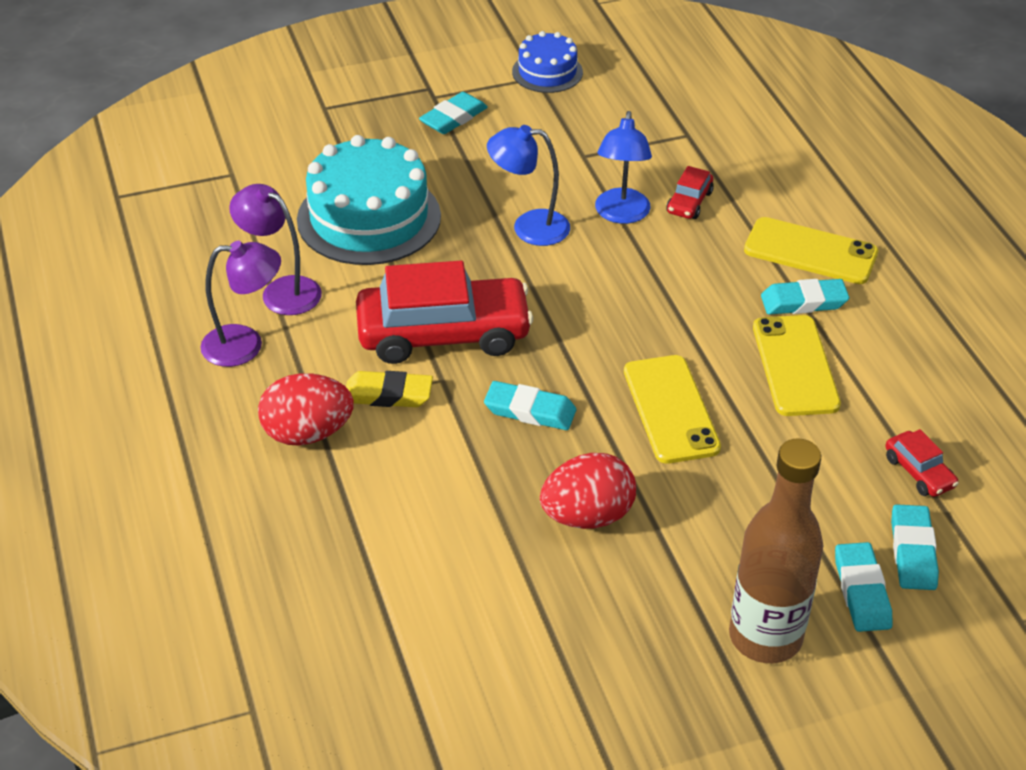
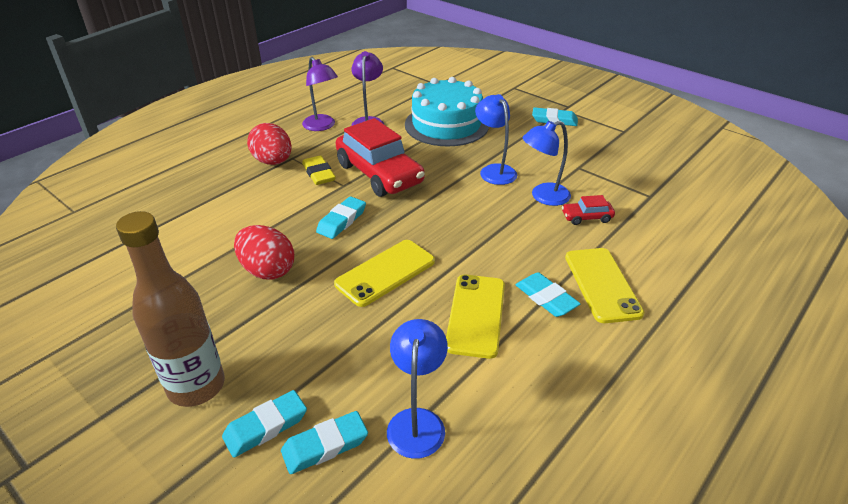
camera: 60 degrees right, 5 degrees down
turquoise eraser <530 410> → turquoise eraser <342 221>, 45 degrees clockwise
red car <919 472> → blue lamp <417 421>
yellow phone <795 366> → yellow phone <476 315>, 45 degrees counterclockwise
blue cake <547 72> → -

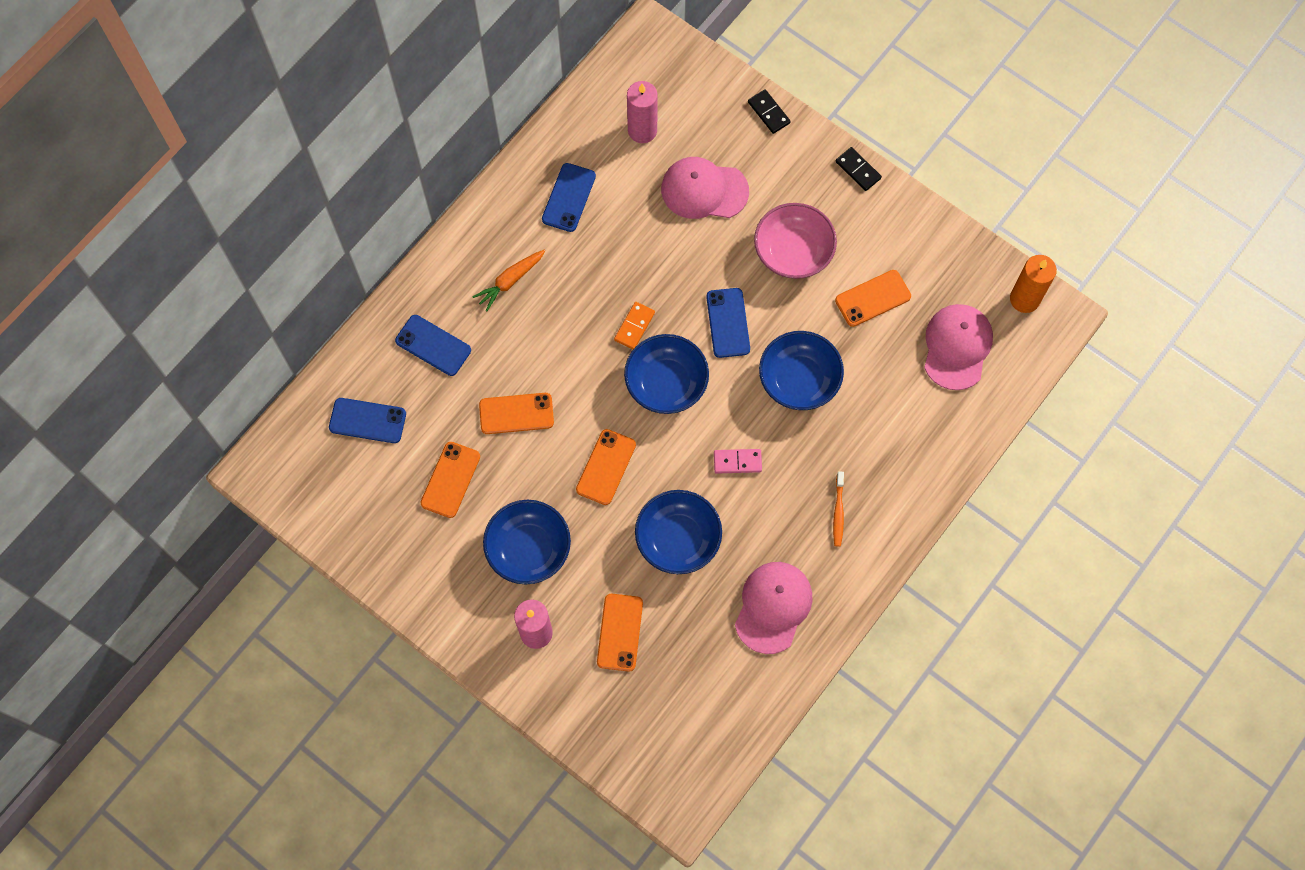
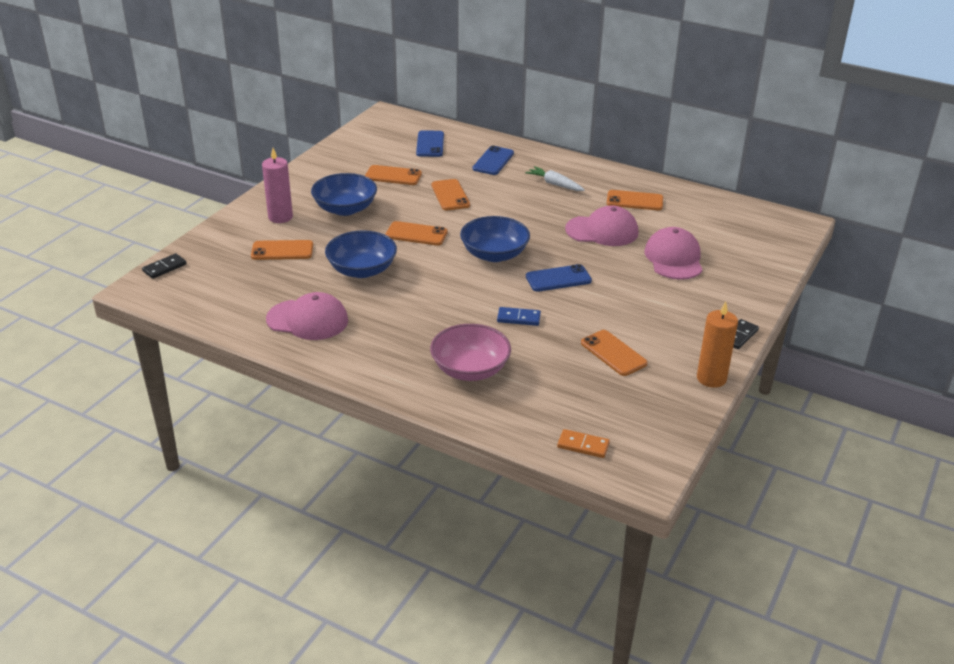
camera: 80 degrees right, 35 degrees down
black domino <769 112> → black domino <164 268>, moved
pink bowl <793 252> → pink bowl <470 369>, moved
blue bowl <799 380> → blue domino <518 318>
orange carrot <510 281> → white carrot <555 184>
orange domino <634 326> → orange domino <583 445>, moved
pink cap <957 347> → pink cap <602 231>, moved
blue phone <568 197> → orange phone <634 201>
orange candle <1024 299> → orange candle <711 378>, moved
pink candle <642 130> → -
pink domino <737 462> → -
orange toothbrush <838 512> → -

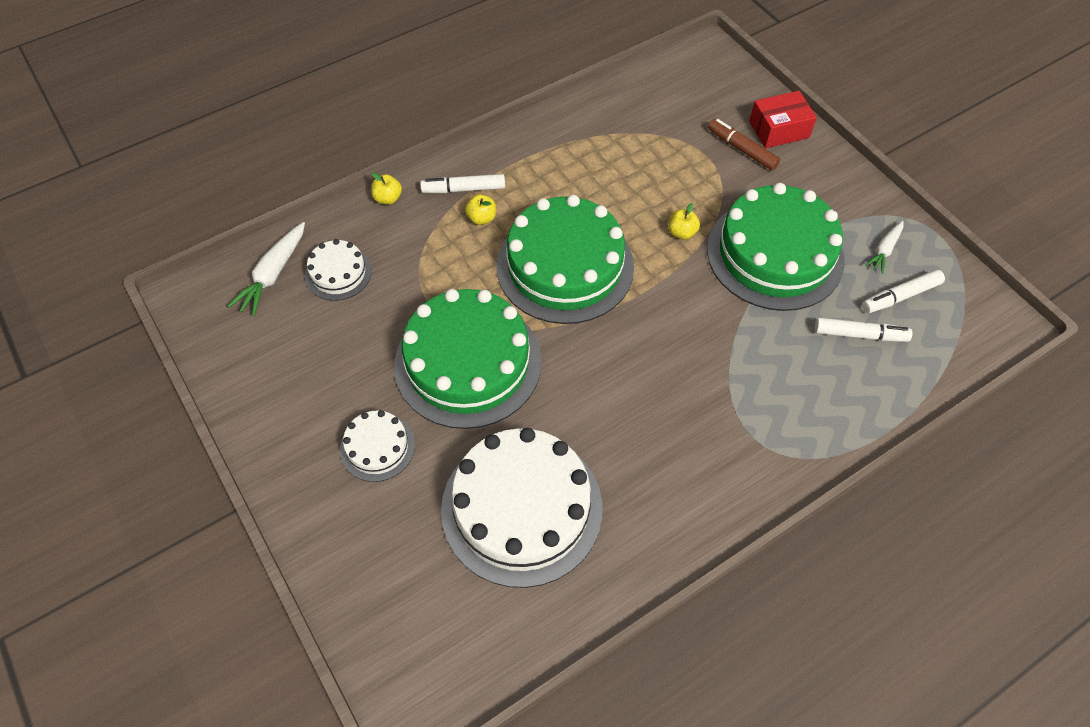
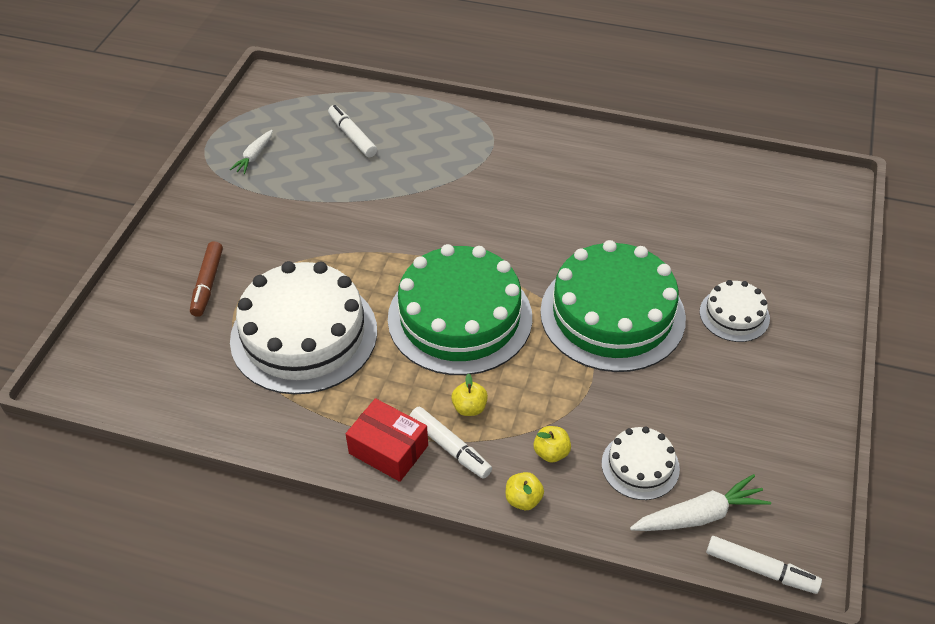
camera: 130 degrees left, 10 degrees down
white carrot <884 250> → white carrot <254 156>, 120 degrees clockwise
white cake <521 508> → white cake <304 335>, moved
red box <779 129> → red box <388 449>, moved
yellow apple <682 232> → yellow apple <551 452>, moved
white marker <900 296> → white marker <760 570>, moved
green cake <775 254> → -

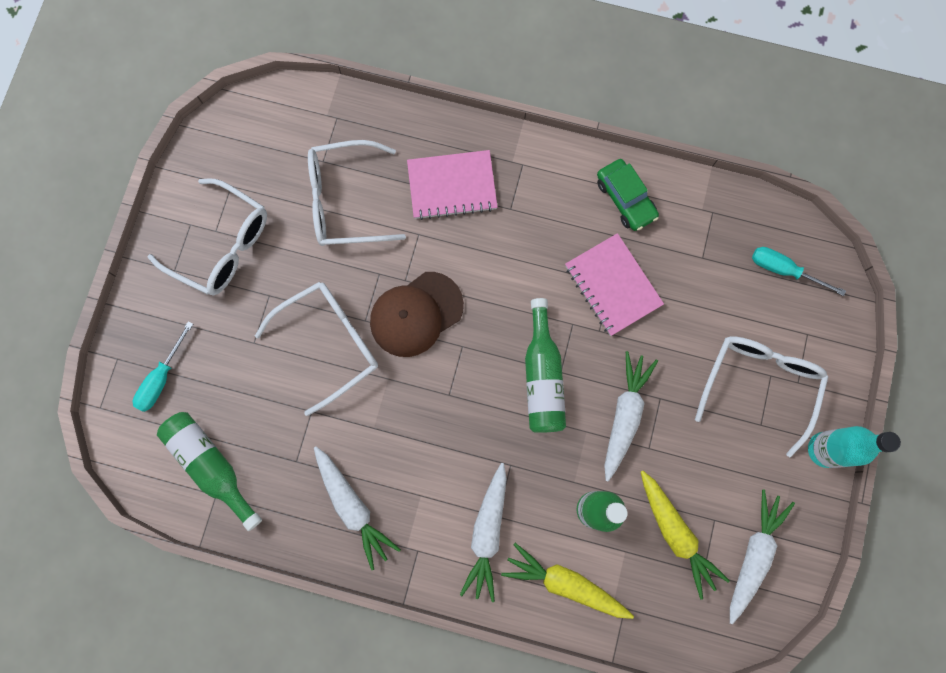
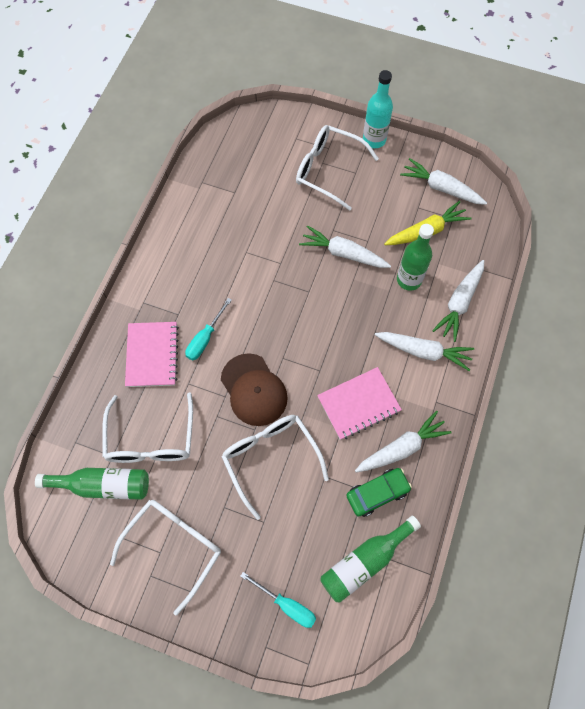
camera: 85 degrees left, 10 degrees down
green bottle <542 377> → green bottle <103 485>, moved
turquoise screwdriver <783 270> → turquoise screwdriver <205 338>, moved
pink notebook <612 286> → pink notebook <359 404>, moved
green car <625 199> → green car <377 493>, moved
yellow carrot <566 583> → white carrot <459 303>

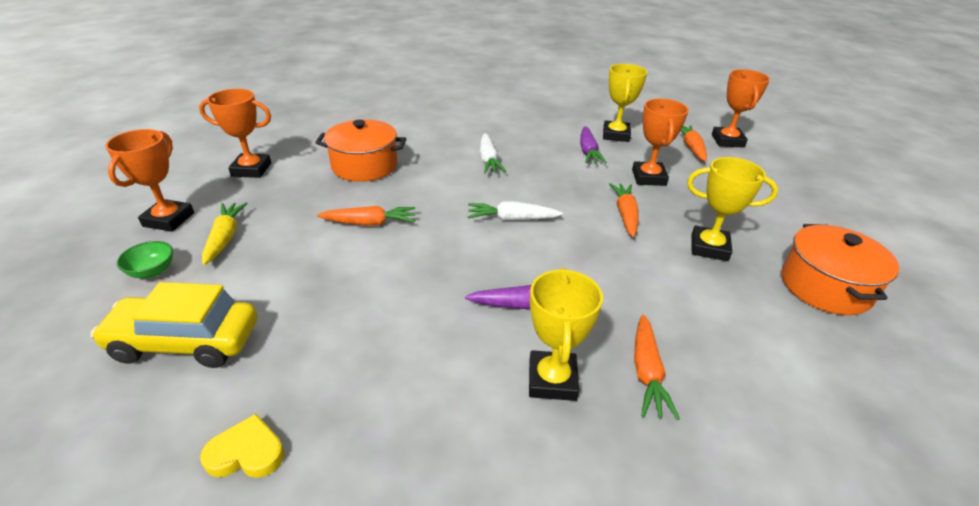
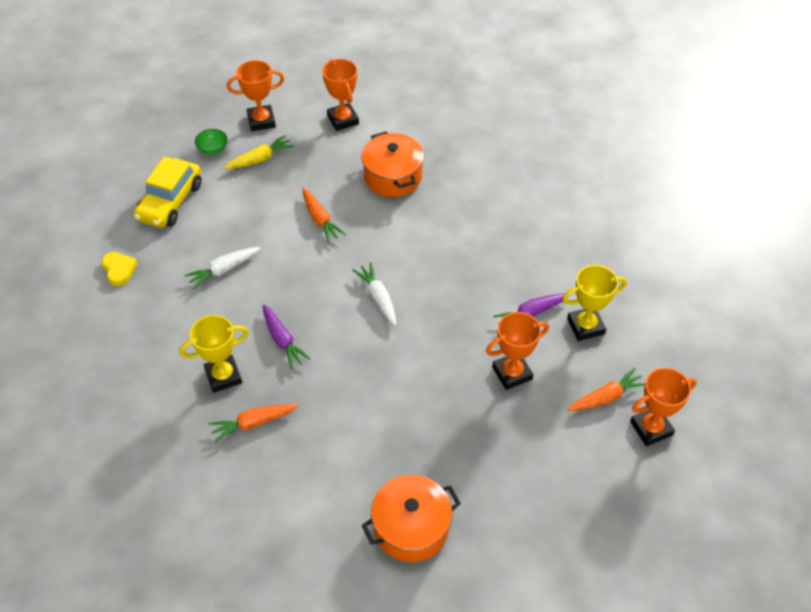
camera: 65 degrees right, 15 degrees up
yellow car <186 342> → yellow car <170 202>, 135 degrees counterclockwise
white carrot <488 160> → white carrot <223 270>, moved
orange carrot <625 214> → -
yellow trophy <709 247> → -

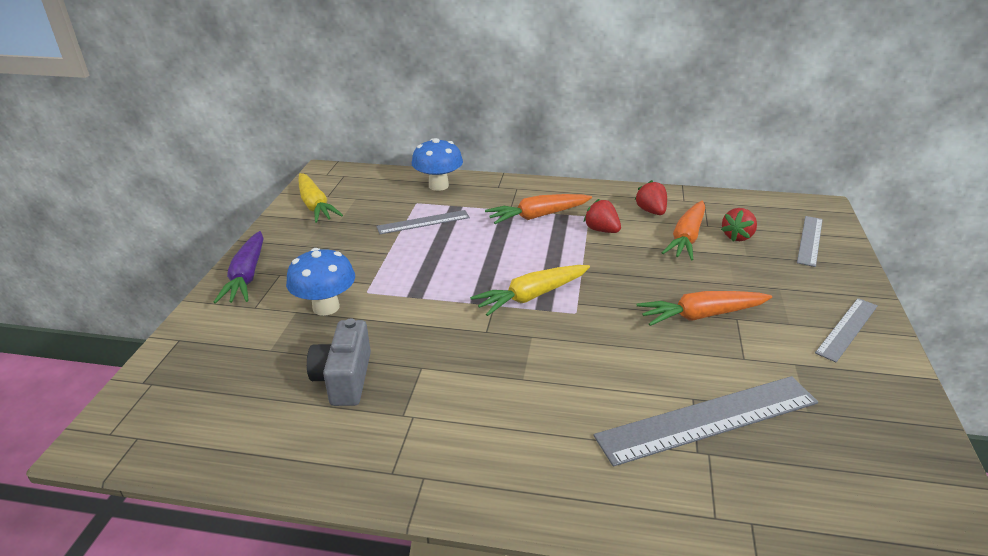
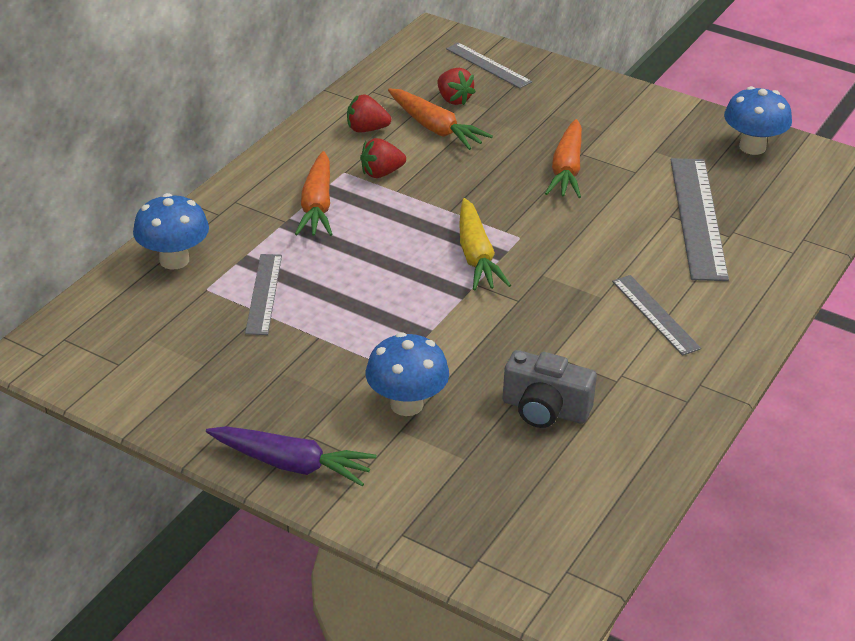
camera: 70 degrees left, 5 degrees up
grey ruler <847 329> → grey ruler <655 314>, moved
- → blue mushroom <752 147>
yellow carrot <315 205> → -

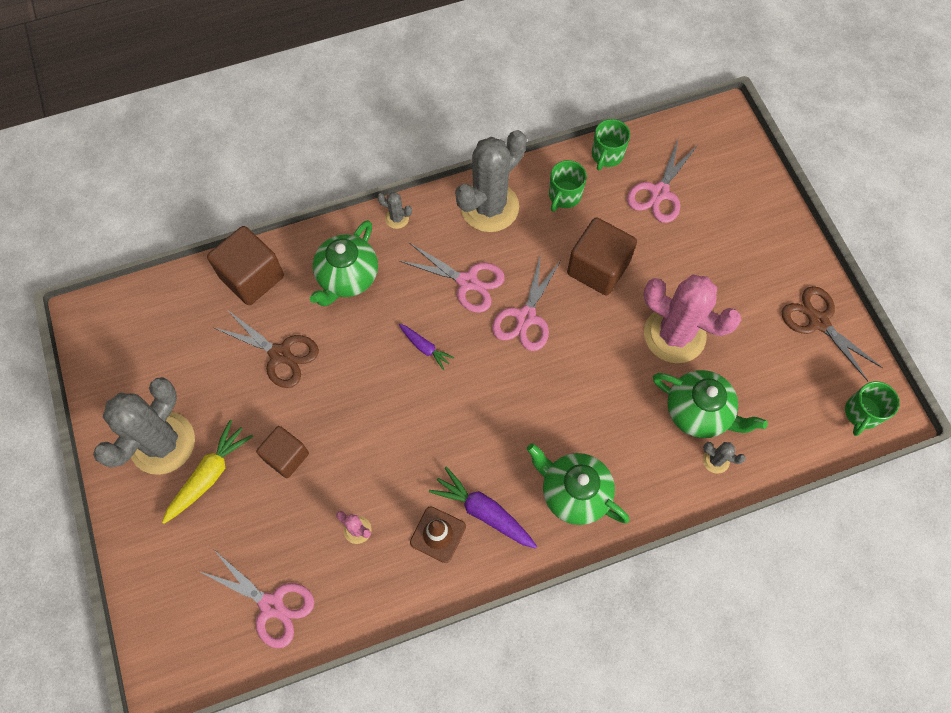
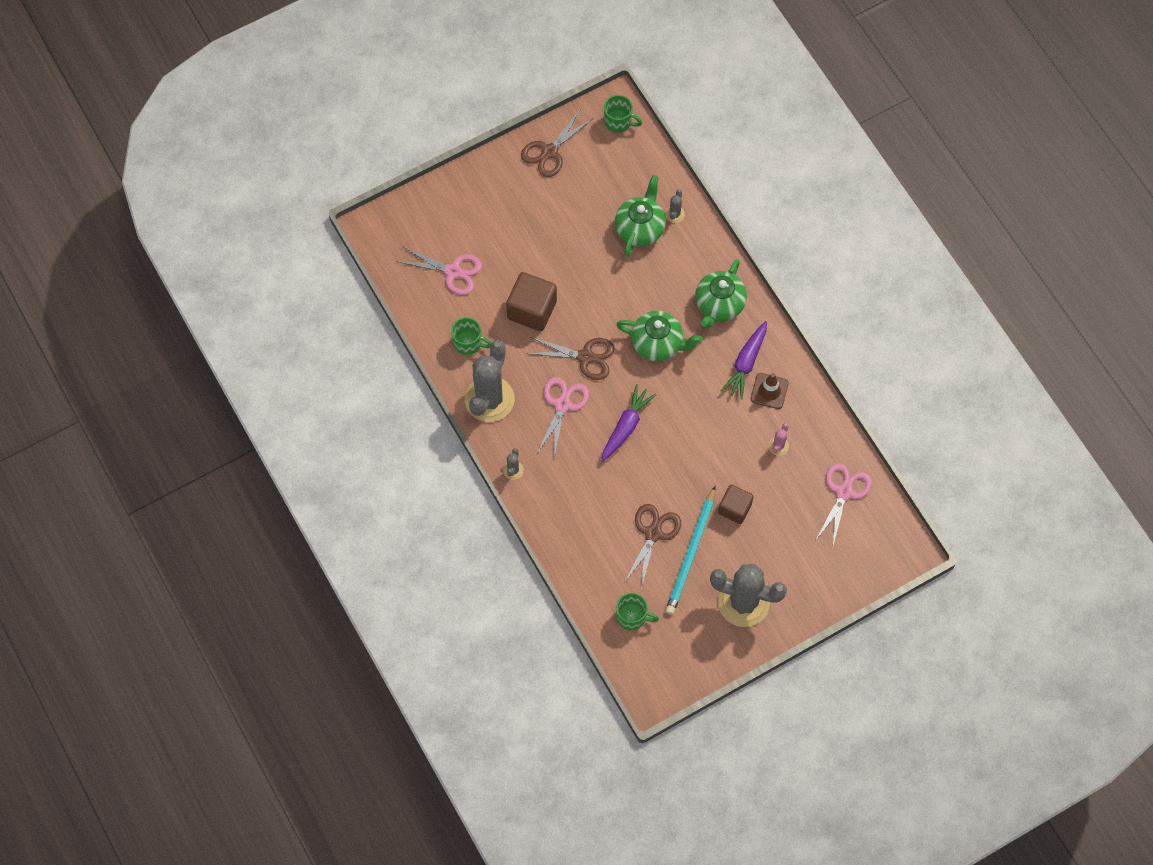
camera: 100 degrees left, 0 degrees up
grey cactus <489 207> → grey cactus <489 399>, 75 degrees clockwise
pink scissors <526 317> → brown scissors <585 357>
purple carrot <425 348> → purple carrot <626 426>, x1.68
green teapot <347 277> → green teapot <657 343>, moved
green mug <606 155> → green mug <632 617>, moved
- → turquoise pencil <691 553>
yellow carrot <209 475> → -
brown cube <252 277> → -
pink cactus <674 335> → -

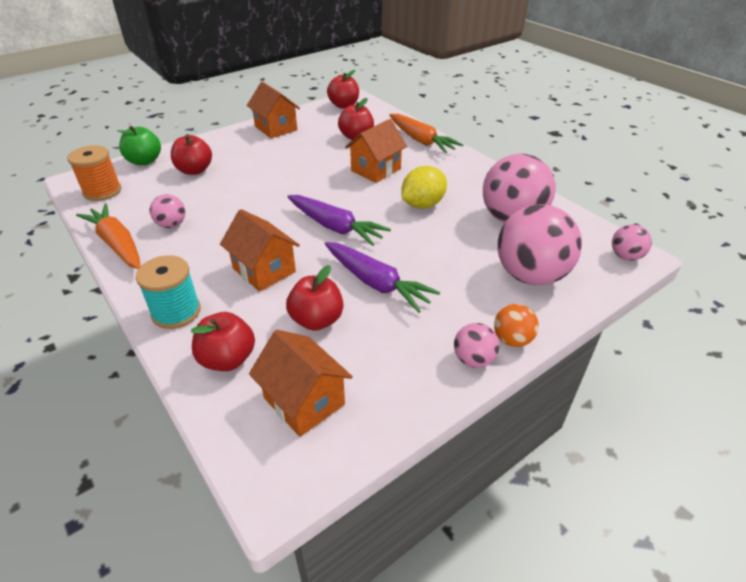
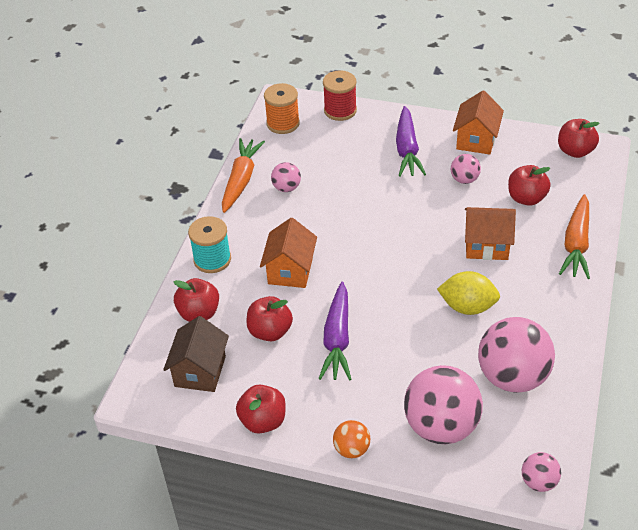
camera: 55 degrees right, 5 degrees up
orange house <304 401> → brown house <200 371>
red apple <194 170> → red apple <263 421>, moved
green apple <144 161> → red spool <340 110>
purple carrot <335 227> → purple carrot <407 149>, moved
pink ball <473 359> → pink ball <464 179>, moved

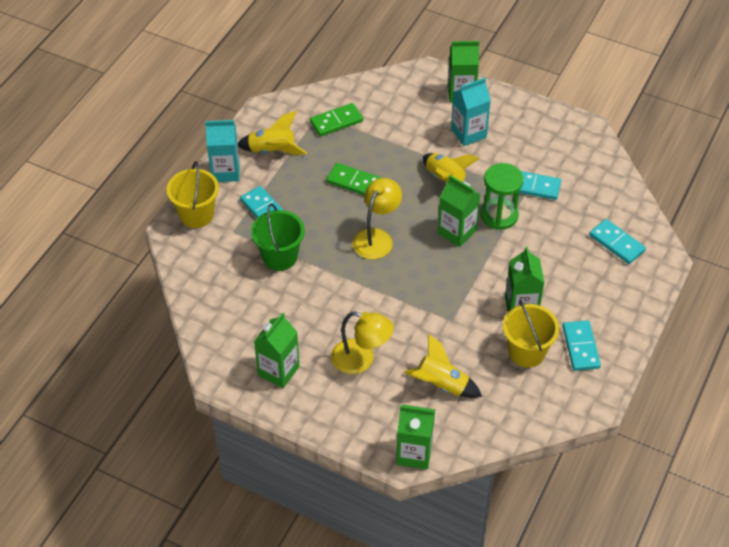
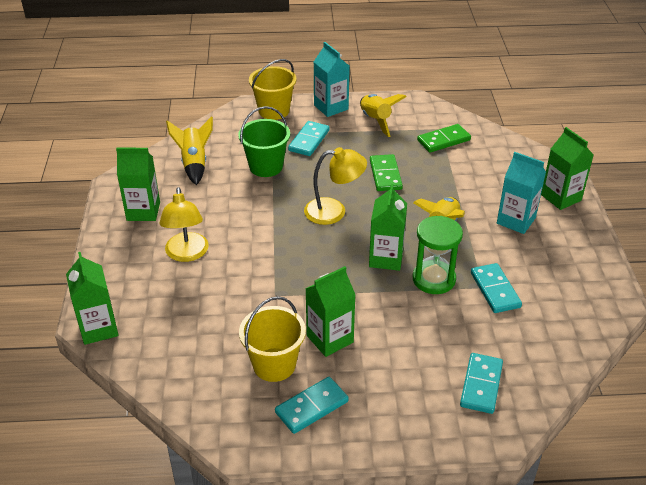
camera: 60 degrees right, 10 degrees down
yellow rocket <441 385> → yellow rocket <194 163>, moved
green domino <336 121> → green domino <443 140>, 60 degrees counterclockwise

